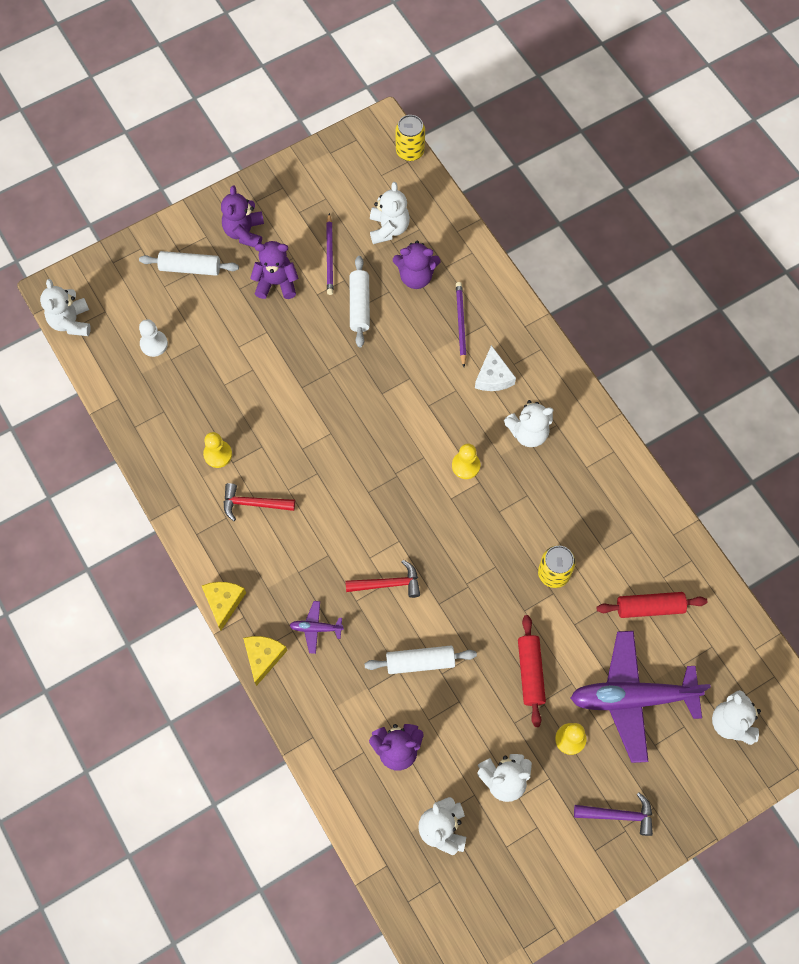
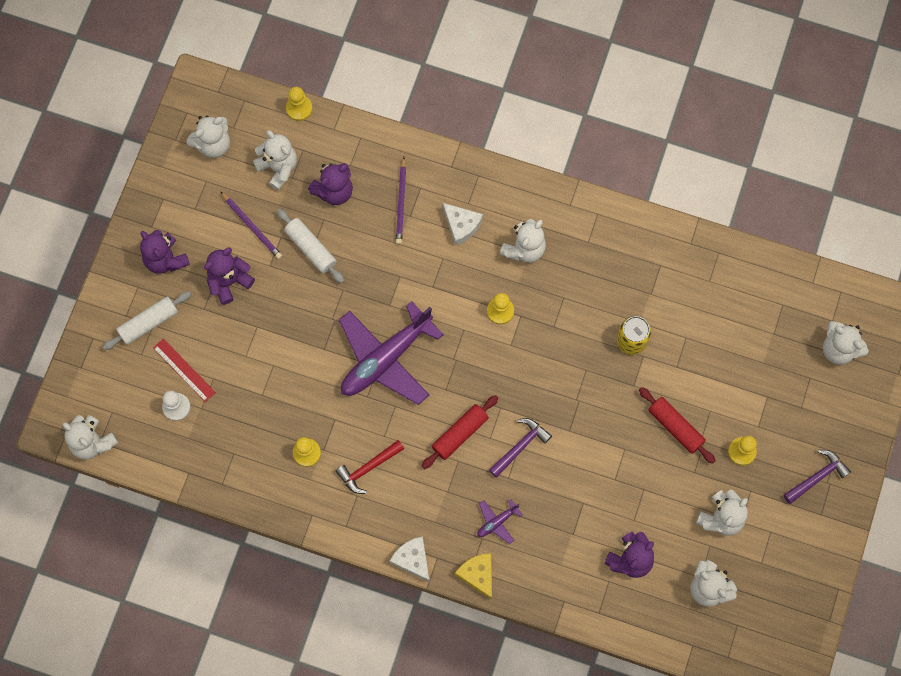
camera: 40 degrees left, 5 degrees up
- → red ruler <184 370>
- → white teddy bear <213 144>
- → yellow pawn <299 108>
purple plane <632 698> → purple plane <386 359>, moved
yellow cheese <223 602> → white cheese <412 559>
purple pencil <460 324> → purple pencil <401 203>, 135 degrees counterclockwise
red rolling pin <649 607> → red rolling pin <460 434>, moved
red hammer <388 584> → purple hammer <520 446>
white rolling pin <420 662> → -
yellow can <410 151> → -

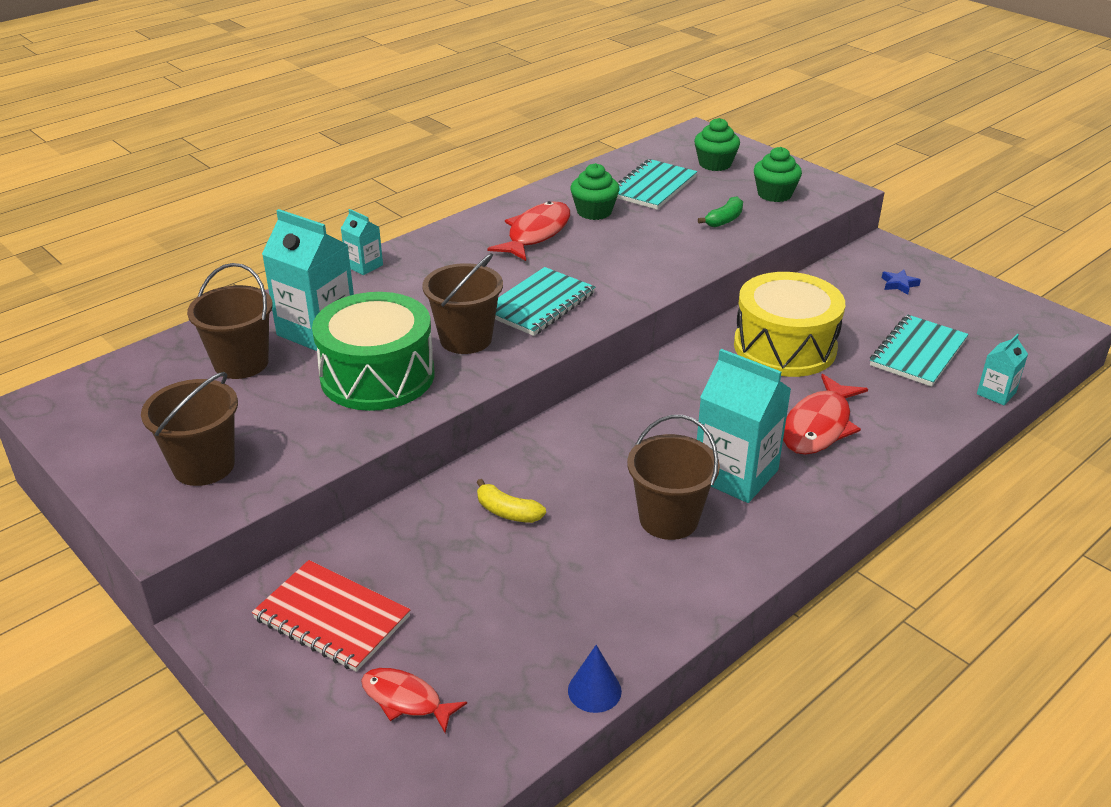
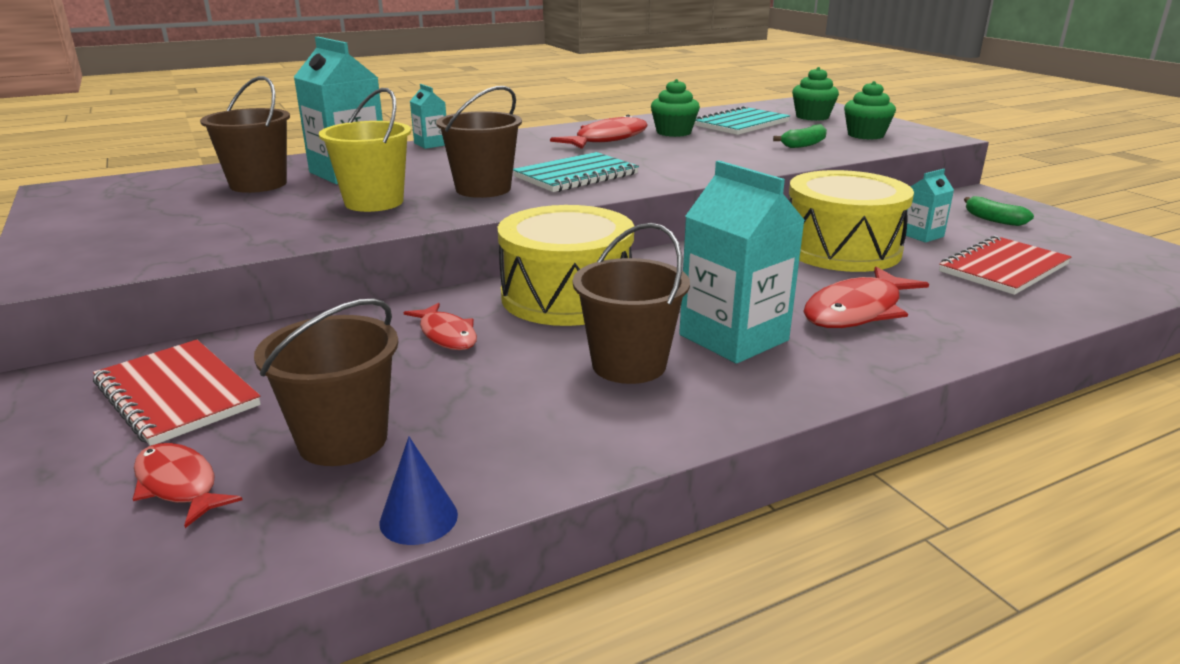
camera: 15 degrees right, 10 degrees down
brown bucket <204 466> → brown bucket <343 440>, moved
green drum <377 376> → yellow bucket <374 202>
yellow banana <507 512> → red fish <446 335>
- → yellow drum <567 296>
turquoise carton <996 393> → turquoise carton <922 235>, moved
turquoise notebook <918 353> → red notebook <1003 268>
blue star <899 284> → green banana <993 219>

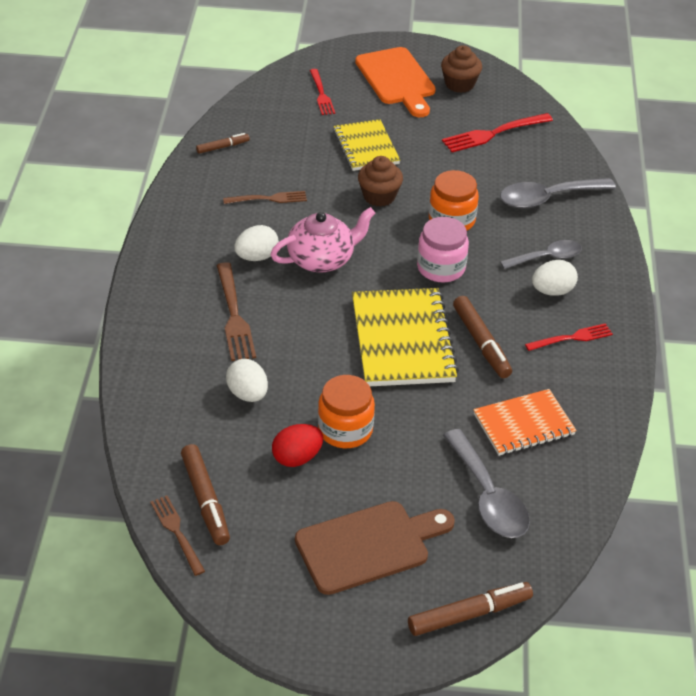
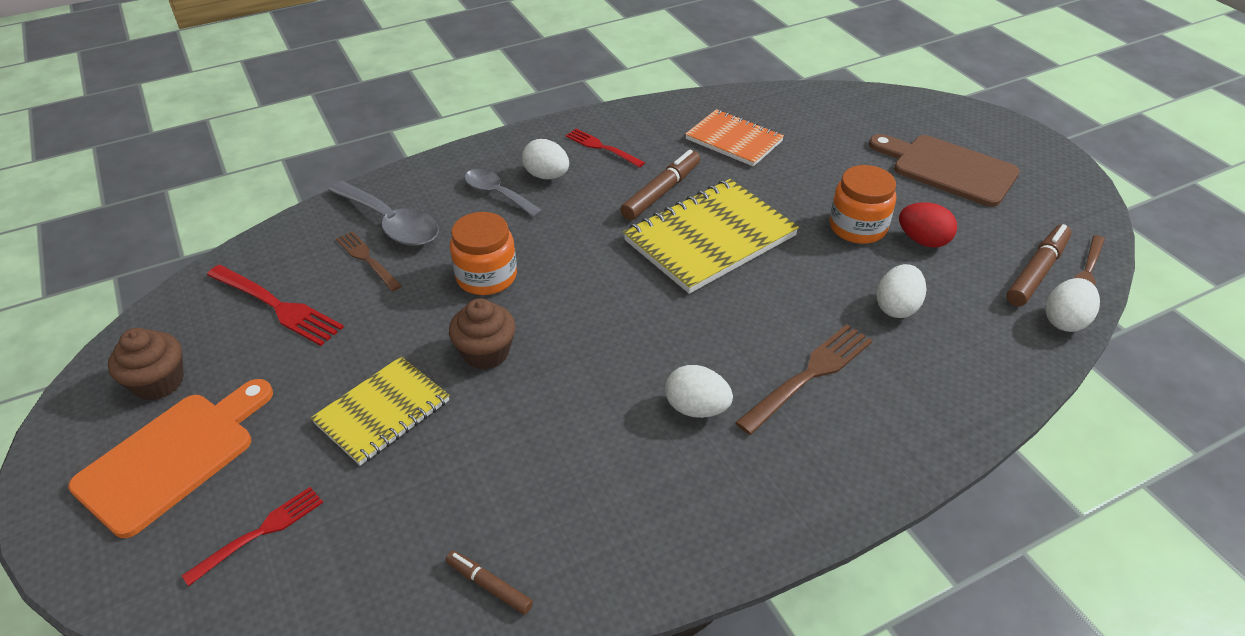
camera: 120 degrees left, 0 degrees up
brown fork <268 199> → brown fork <367 259>, moved
- → white egg <1064 321>
pink teapot <322 259> → -
brown marker <469 614> → -
pink jar <441 268> → -
grey spoon <488 496> → -

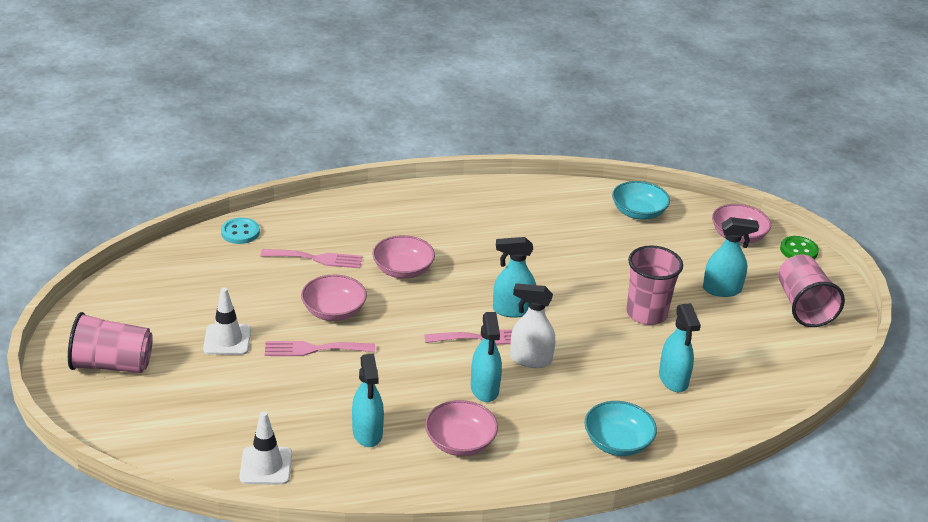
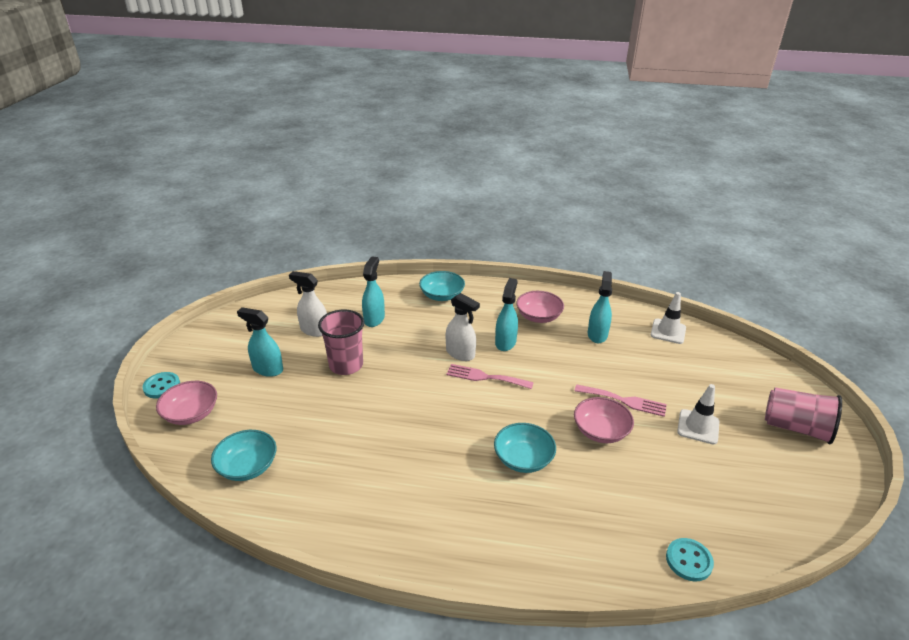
camera: 155 degrees left, 0 degrees up
green button <798 250> → turquoise button <162 386>
- → white spray bottle <314 330>
pink bowl <403 270> → turquoise bowl <523 459>
pink fork <316 259> → -
turquoise spray bottle <512 310> → -
pink cup <803 306> → -

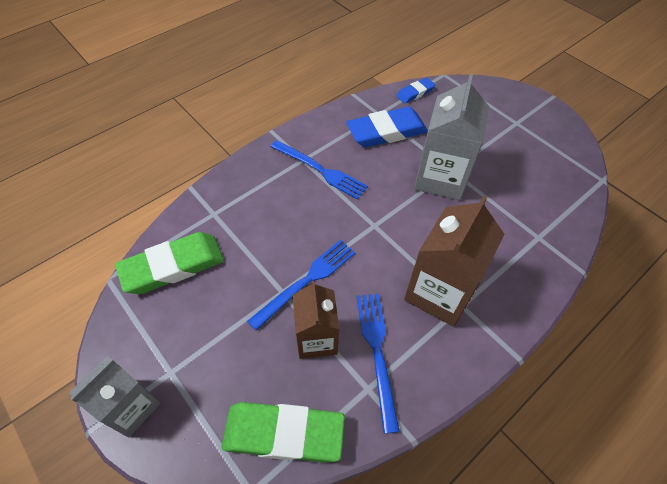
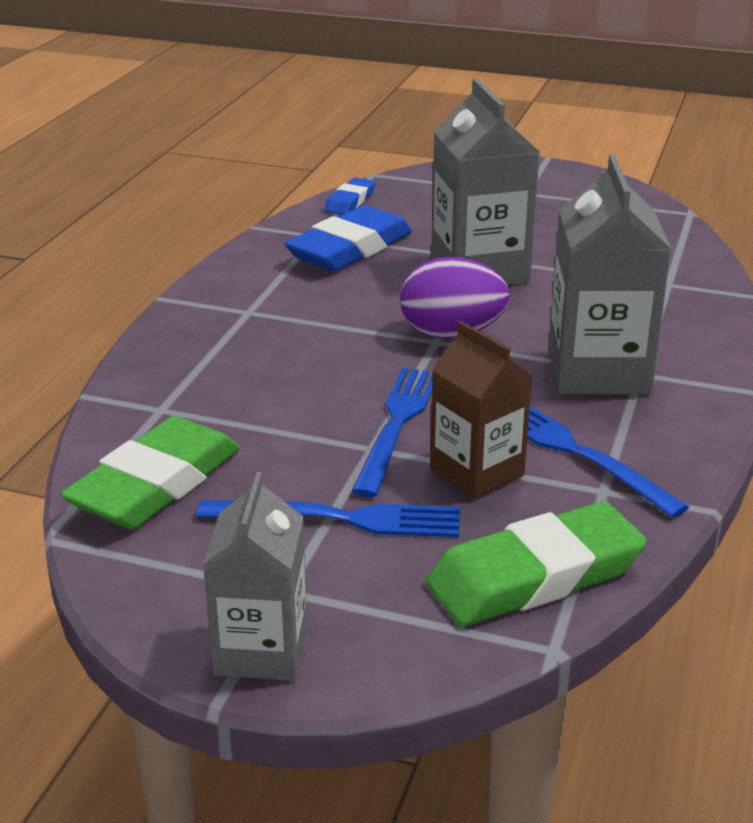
camera: 30 degrees left, 25 degrees down
blue fork <320 170> → blue fork <340 519>, moved
- → purple egg <451 334>
brown carton <439 292> → grey carton <598 371>

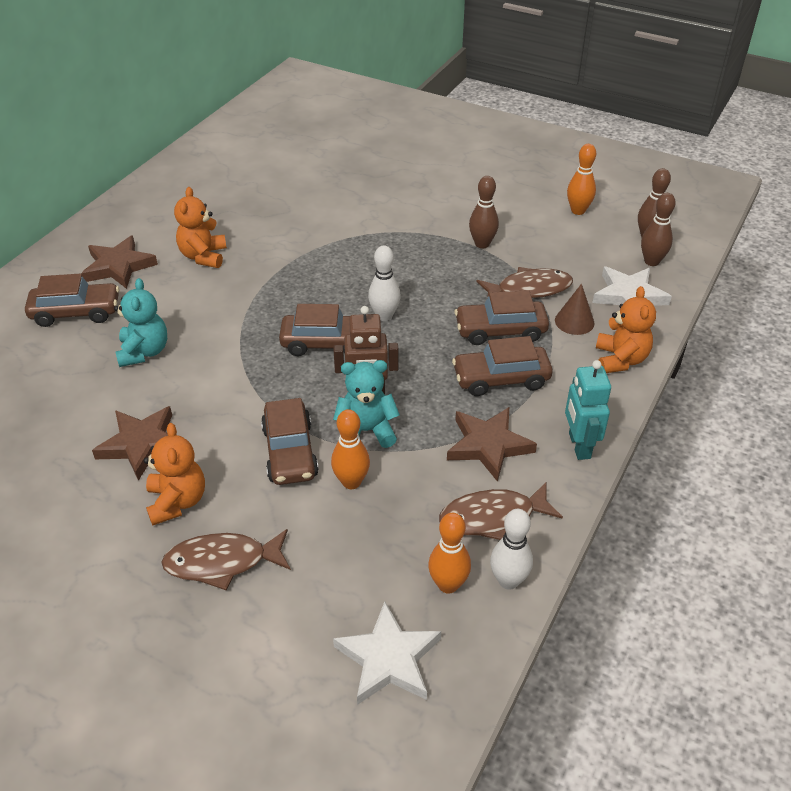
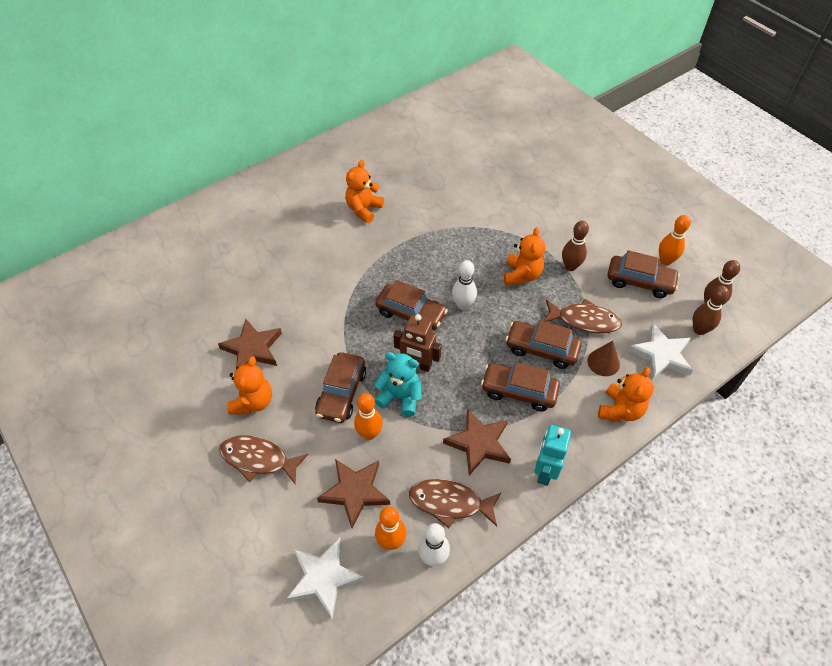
camera: 25 degrees right, 10 degrees up
brown star <119 266> → brown star <355 492>, moved
- → orange teddy bear <522 275>
brown car <76 312> → brown car <639 282>, moved
turquoise teddy bear <144 352> → -

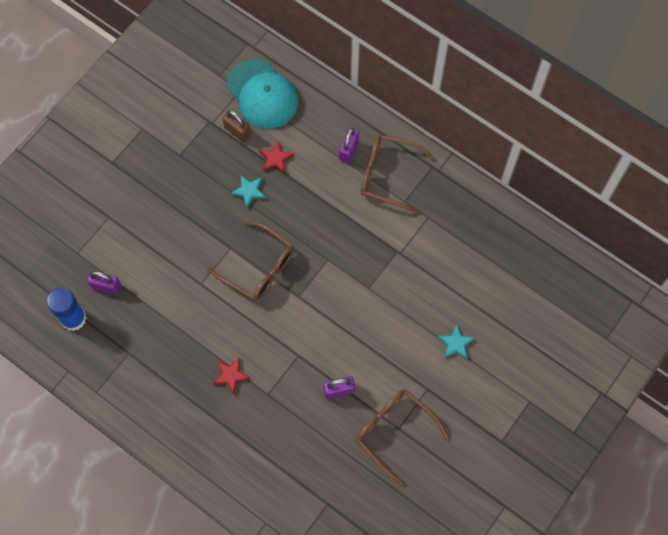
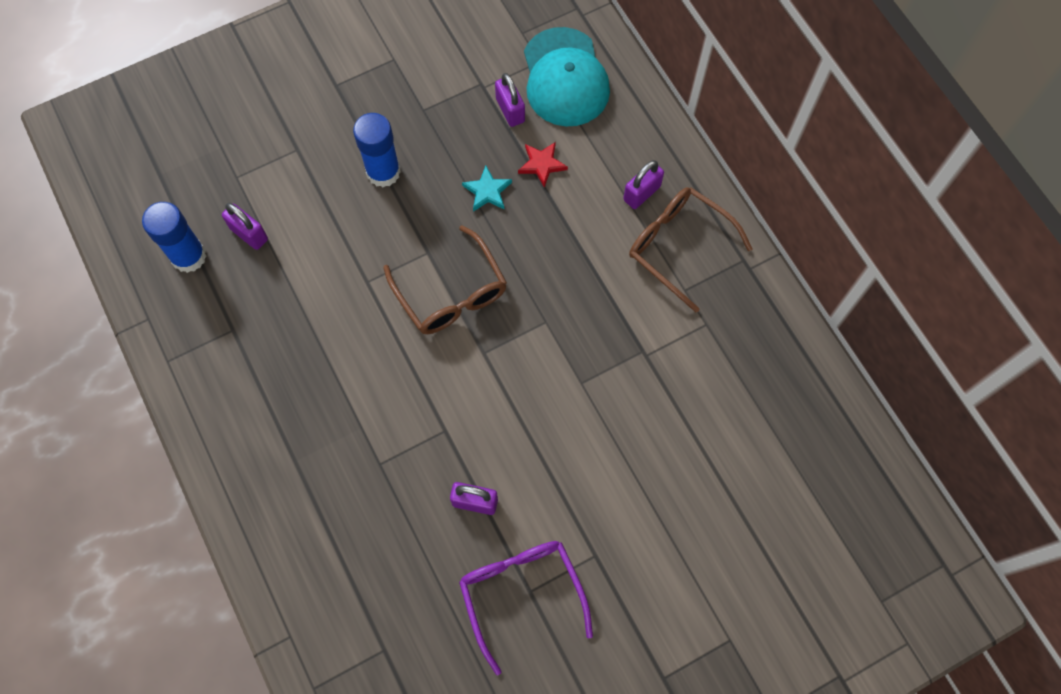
camera: 25 degrees right, 0 degrees up
- → blue glue stick <383 172>
brown glasses <394 432> → purple glasses <521 594>
brown padlock <237 131> → purple padlock <510 110>
red star <231 375> → -
turquoise star <455 343> → -

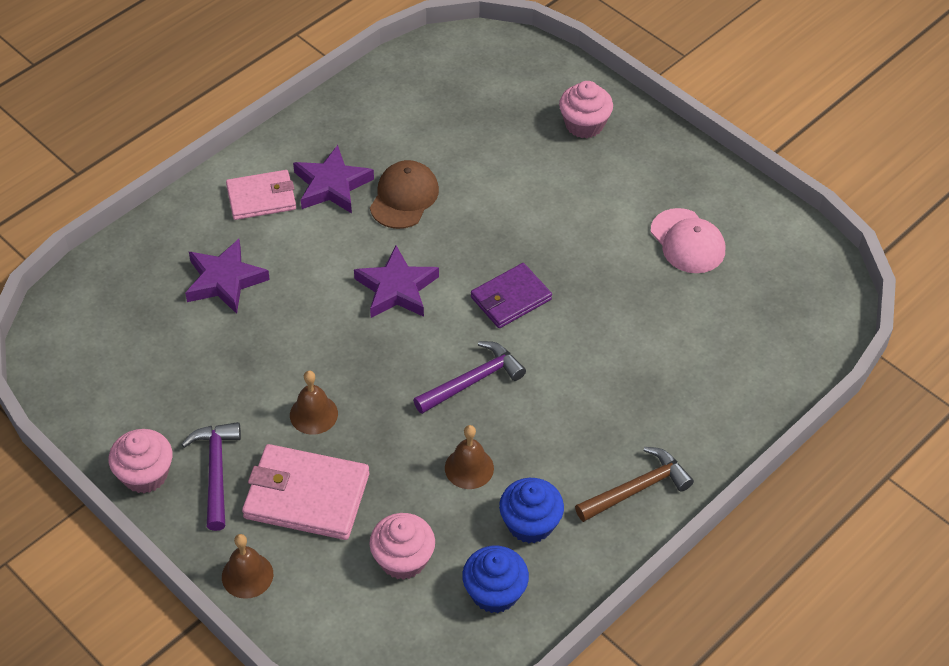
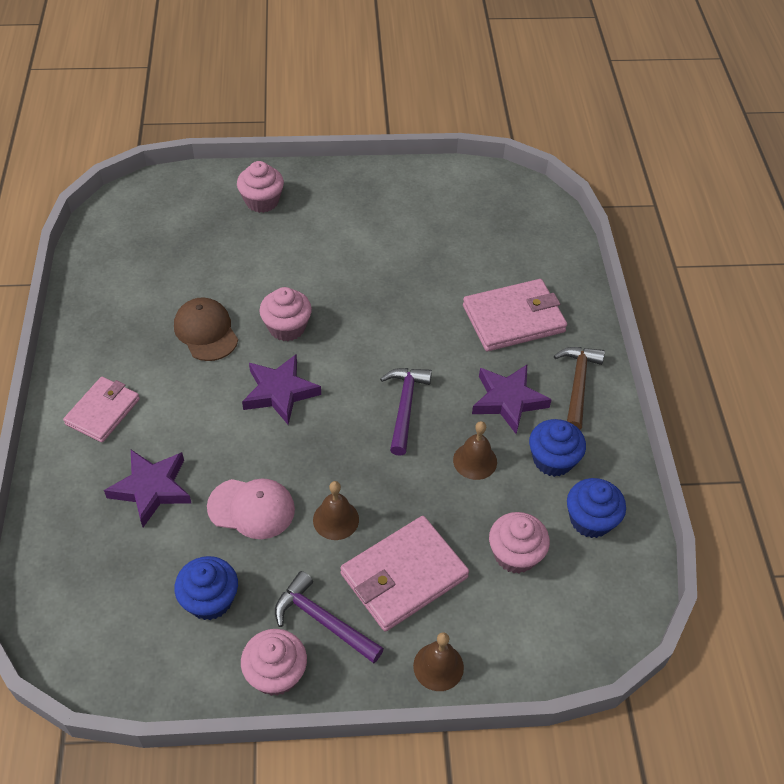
camera: 50 degrees left, 0 degrees up
- → blue cupcake <210 600>
pink cap <687 241> → pink cap <251 508>, moved
- → pink cupcake <287 327>
- → pink wallet <513 319>
purple star <332 185> → purple star <508 400>, moved
purple wallet <510 298> → -

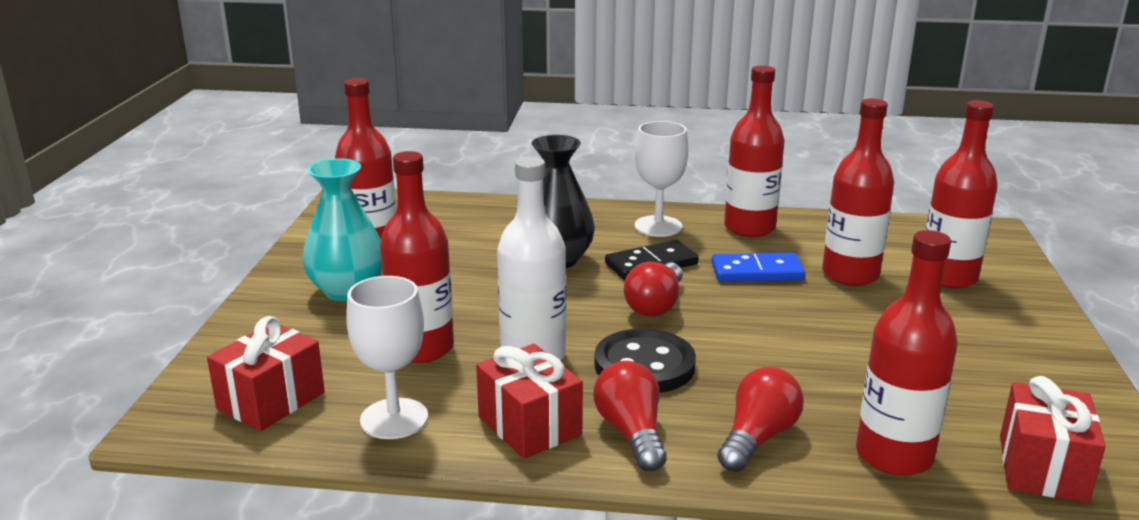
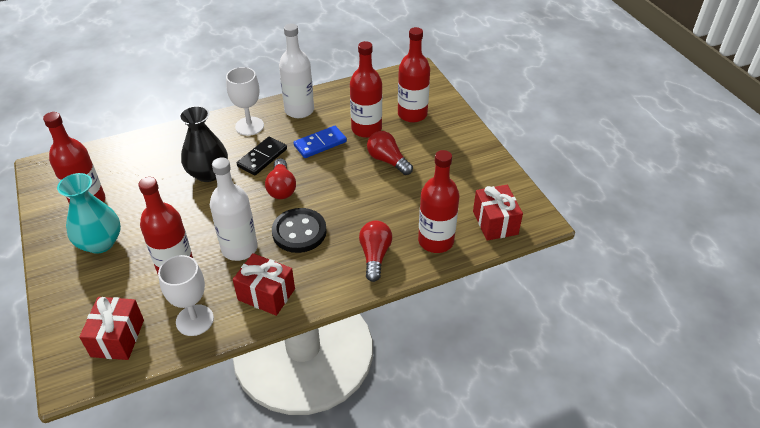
camera: 30 degrees left, 20 degrees up
red bottle <749 228> → white bottle <299 110>
red light bulb <631 433> → red light bulb <387 161>, moved

